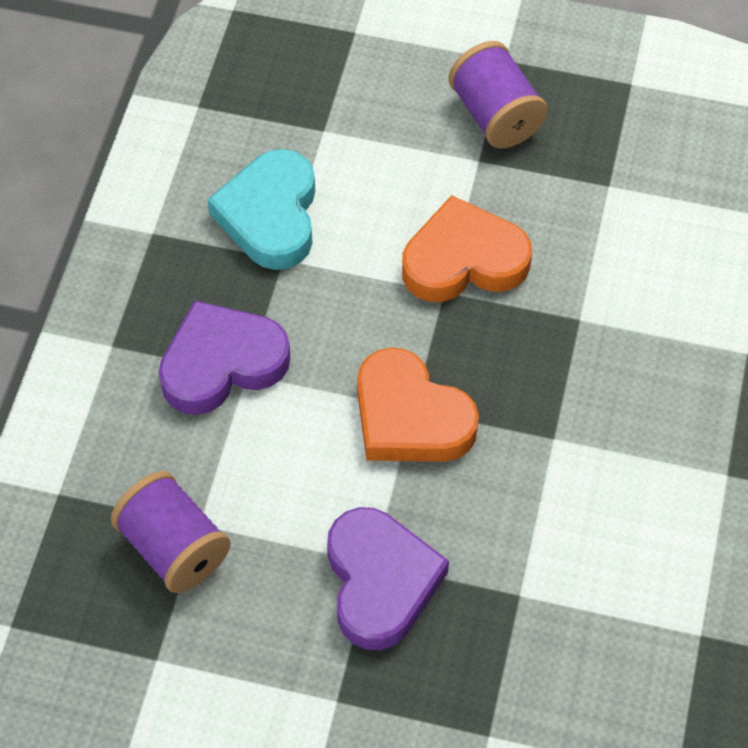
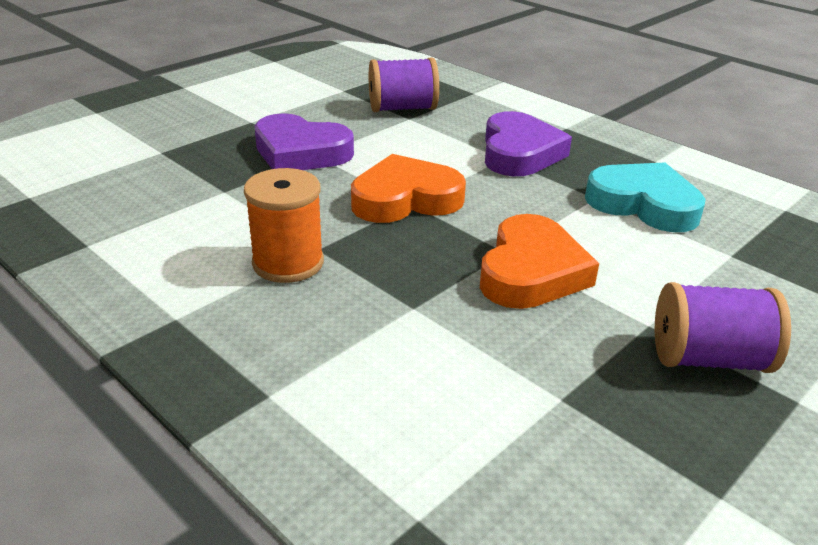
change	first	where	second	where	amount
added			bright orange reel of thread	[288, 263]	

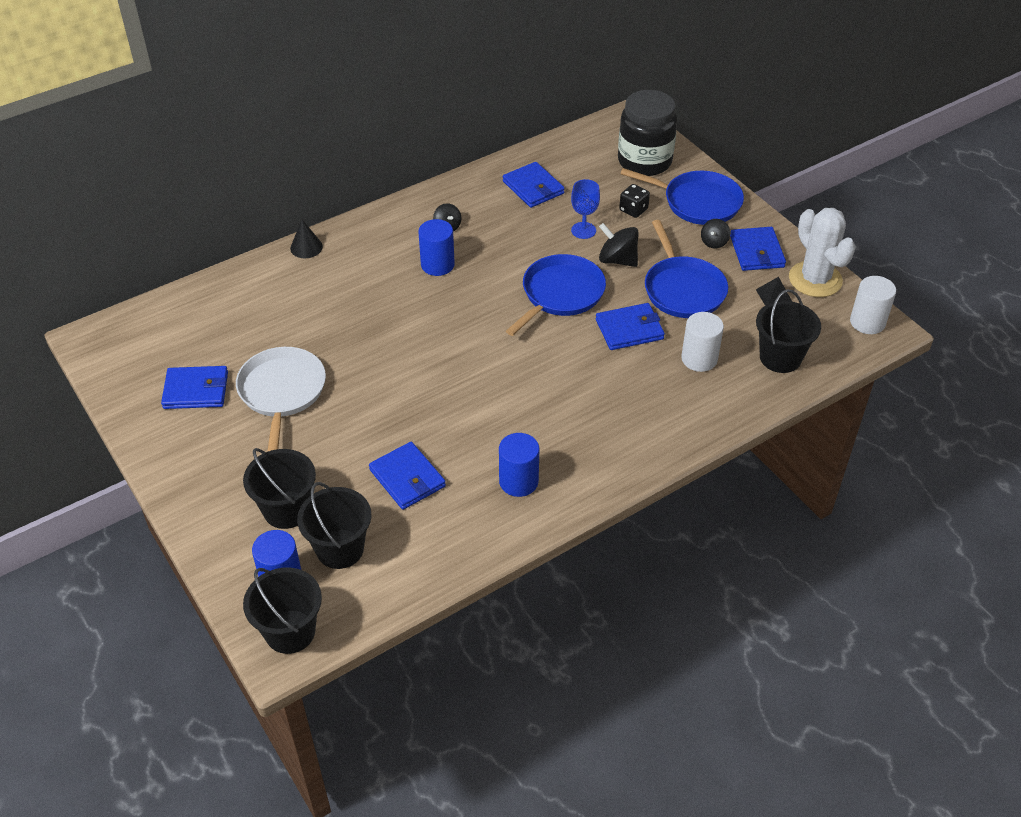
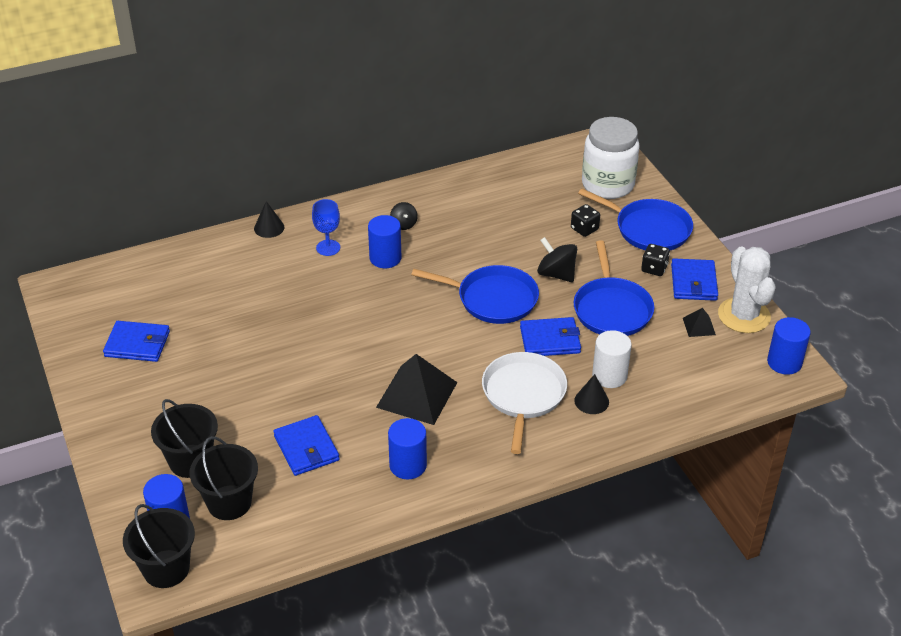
change	first	where	second	where	amount
moved	cobalt wine glass	[583, 230]		[328, 248]	
added			jet-black pyramid	[416, 394]	
turned	cobalt skillet	[560, 294]		[493, 299]	60 degrees clockwise
moved	snow-white skillet	[282, 392]		[523, 395]	
added			jet-black cone shape	[591, 401]	
recoloured	jet-black jam jar	[644, 161]	snow-white jam jar	[608, 184]	
replaced	jet-black spinning top	[714, 242]	jet-black game die	[654, 268]	
recoloured	snow-white cylinder	[867, 322]	cobalt cylinder	[784, 362]	
removed	cobalt wallet	[533, 187]			
removed	jet-black sand bucket	[780, 357]			

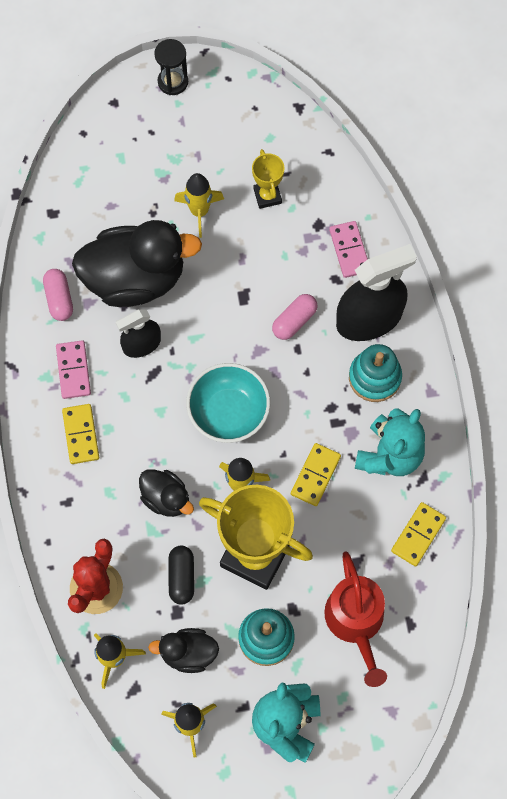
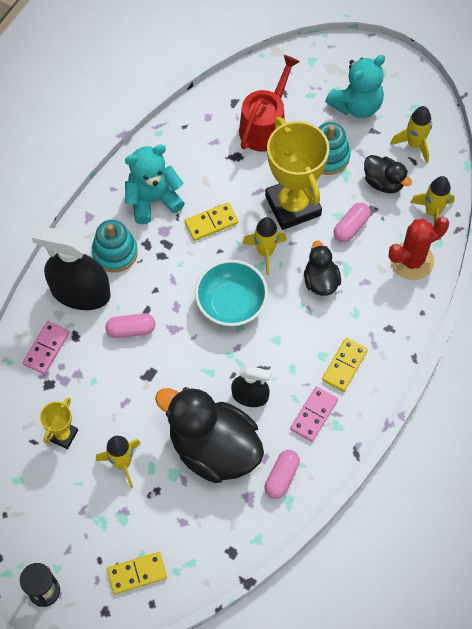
change	first	where	second	where	amount
moved	golden domino	[418, 535]		[137, 573]	
recoloured	jet-black capsule	[181, 577]	rose-pink capsule	[351, 227]	

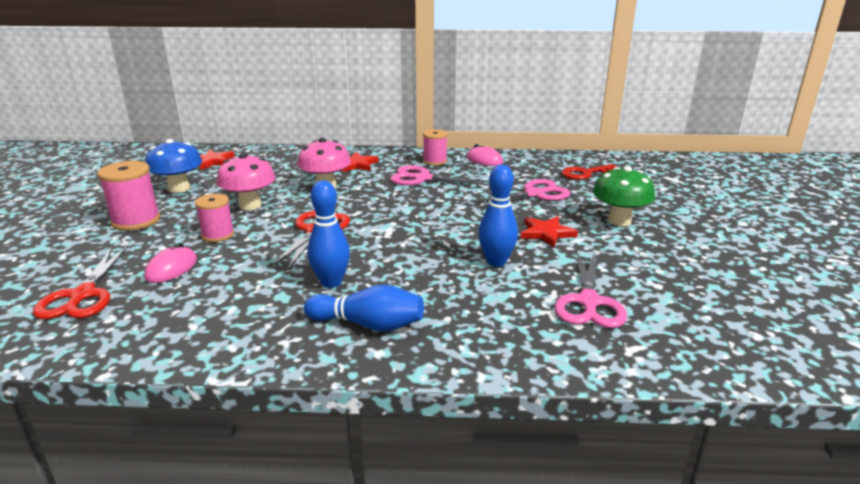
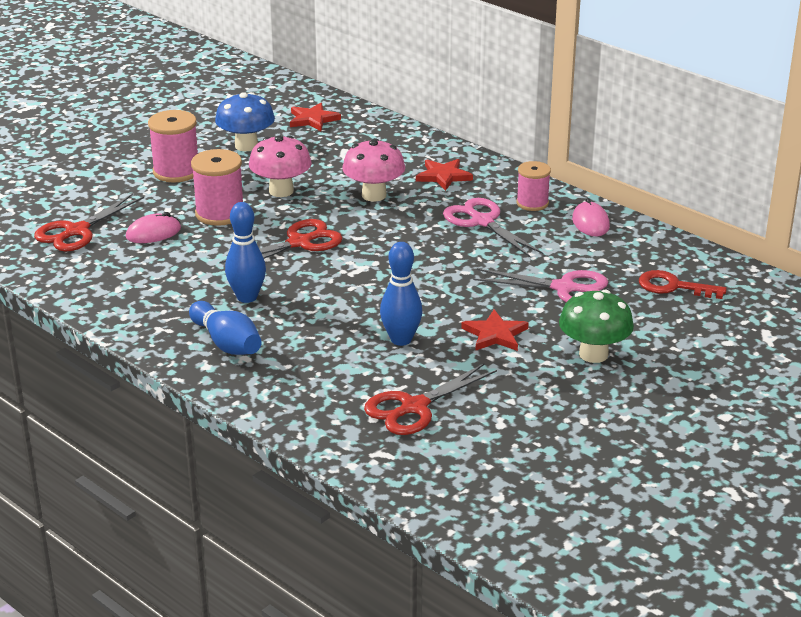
change	first	where	second	where	amount
resized	rose-pink reel of thread	[218, 235]		[220, 213]	x1.51
recoloured	rose-pink pair of scissors	[588, 302]	scarlet pair of scissors	[414, 407]	

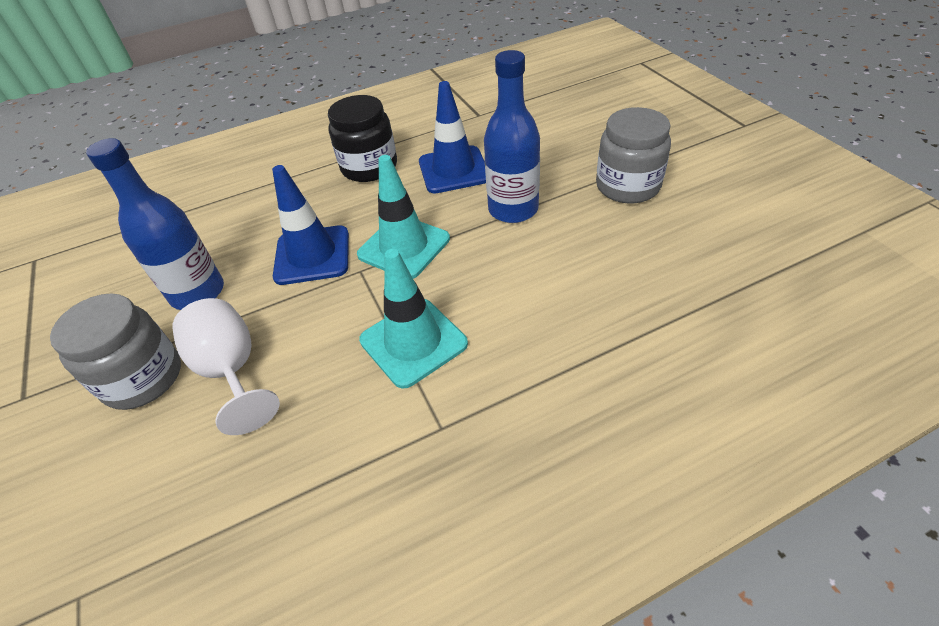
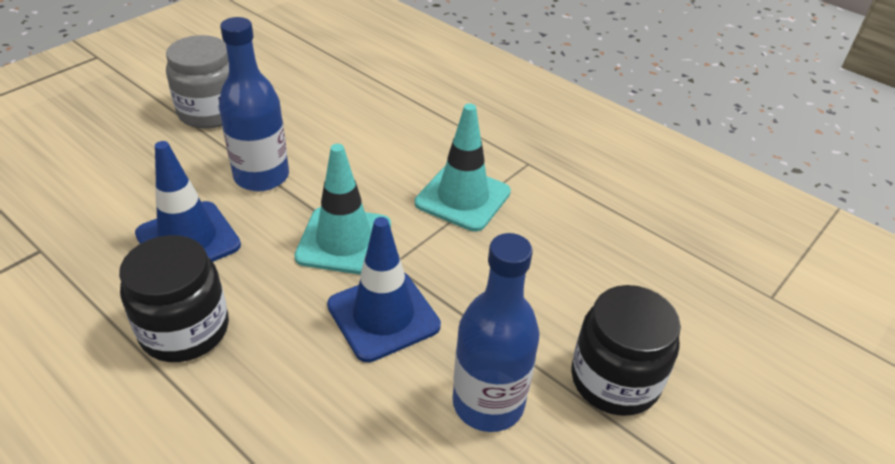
change	first	where	second	where	amount
recoloured	ash-grey jam jar	[143, 378]	jet-black jam jar	[614, 380]	
removed	snow-white wine glass	[232, 370]			

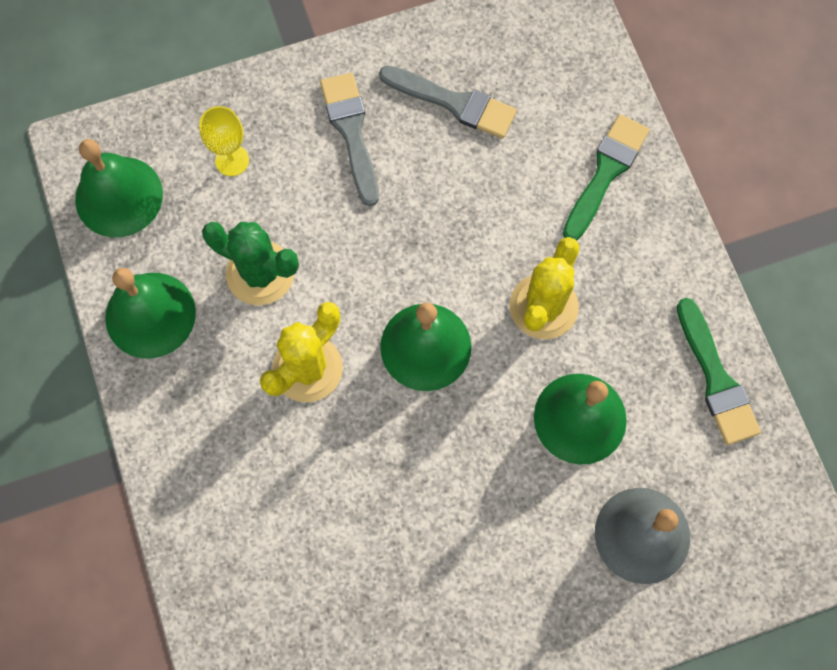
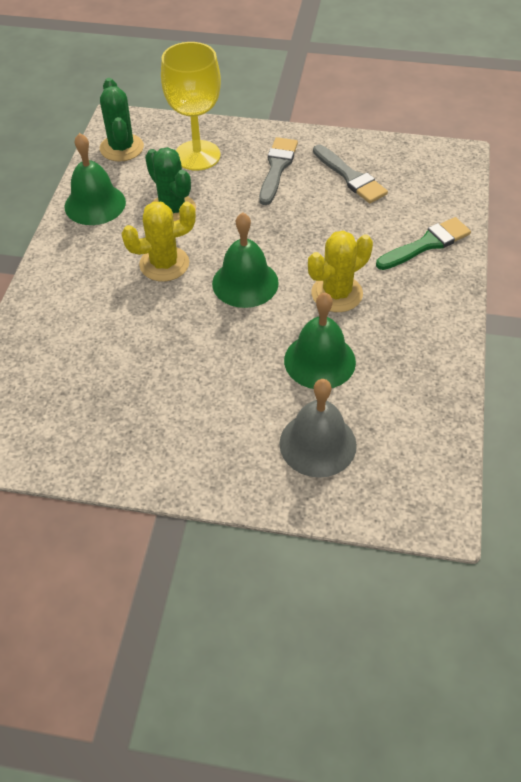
change	first	where	second	where	amount
replaced	leaf-green school bell	[119, 196]	leaf-green saguaro cactus	[121, 148]	
resized	golden wine glass	[232, 160]		[197, 155]	x2.02
removed	leaf-green paint brush	[716, 379]			

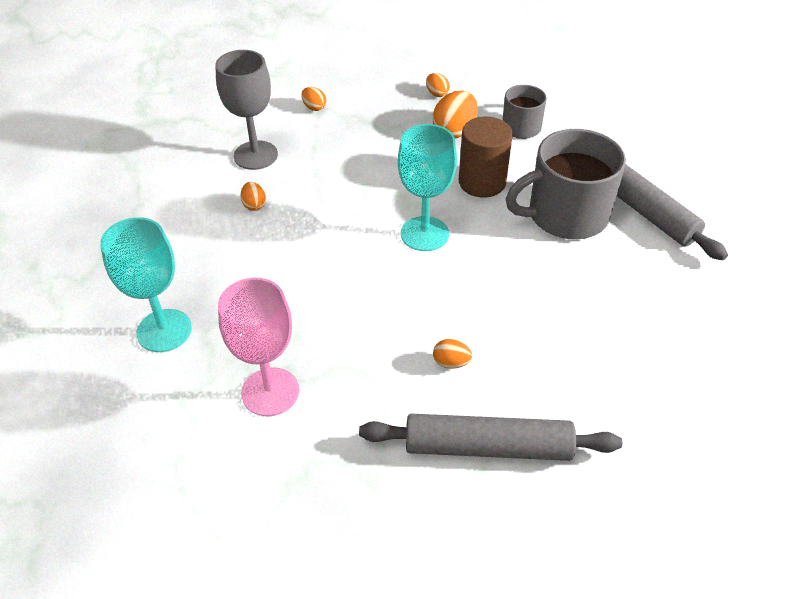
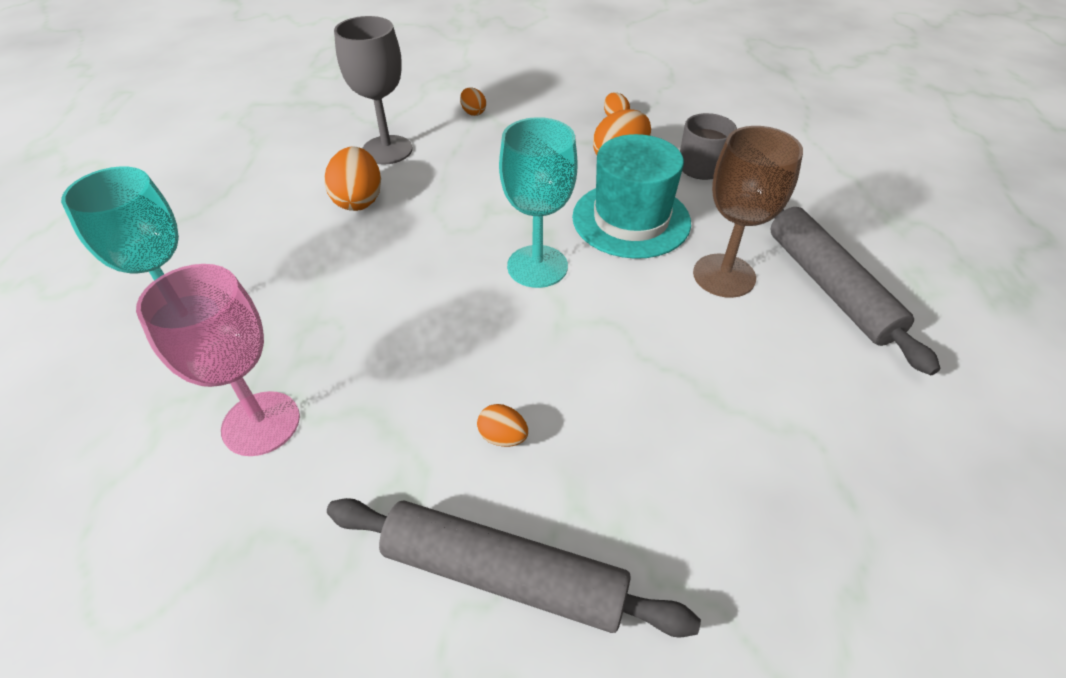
change	first	where	second	where	amount
resized	bright orange egg	[254, 205]		[359, 200]	x1.86
replaced	brown cylinder	[482, 182]	aqua top hat	[631, 219]	
replaced	ash-grey coffee mug	[565, 215]	brown wine glass	[724, 275]	

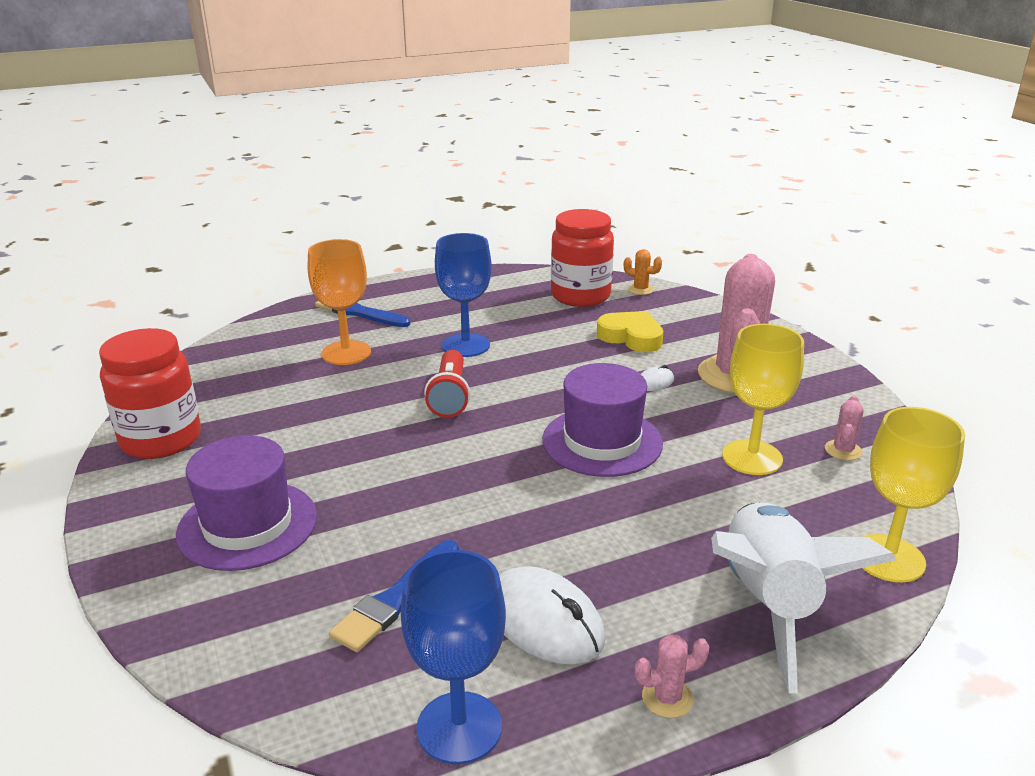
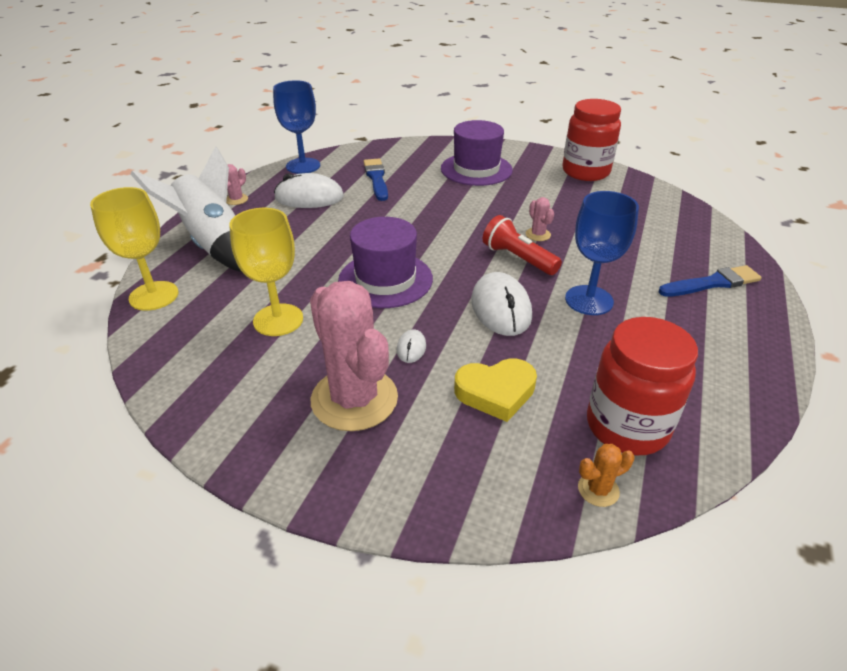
change	first	where	second	where	amount
added			snow-white computer mouse	[501, 308]	
moved	rose-pink saguaro cactus	[843, 450]		[538, 234]	
removed	bright orange wine glass	[346, 353]			

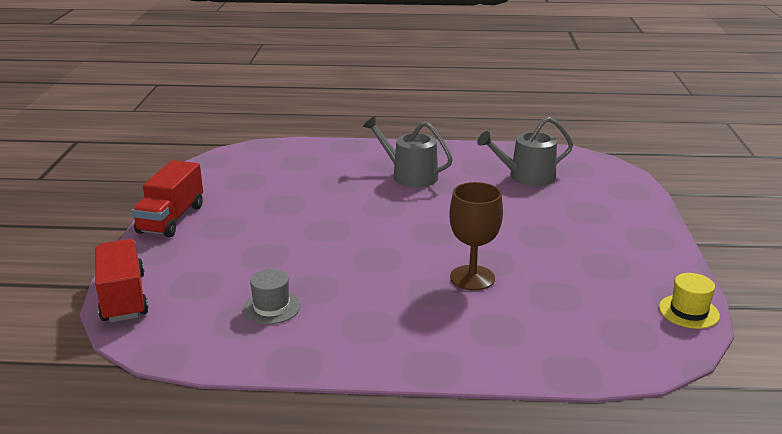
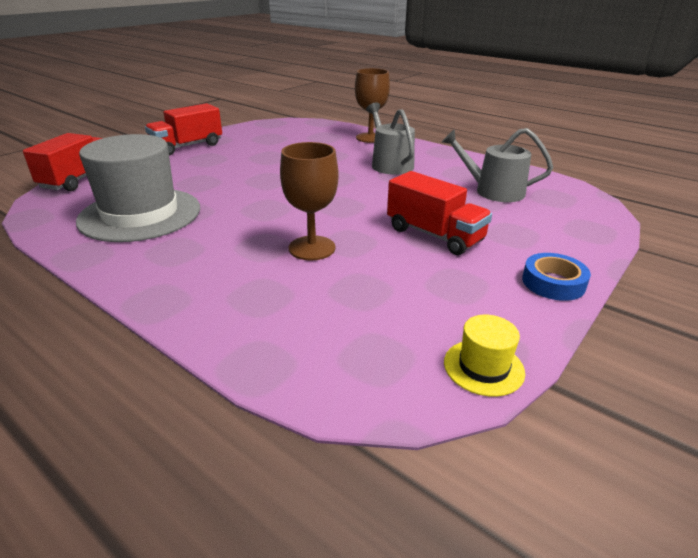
change	first	where	second	where	amount
resized	ash-grey top hat	[271, 307]		[140, 214]	x2.30
added			brown wine glass	[370, 138]	
added			scarlet toy truck	[434, 235]	
added			cobalt roll of tape	[553, 283]	

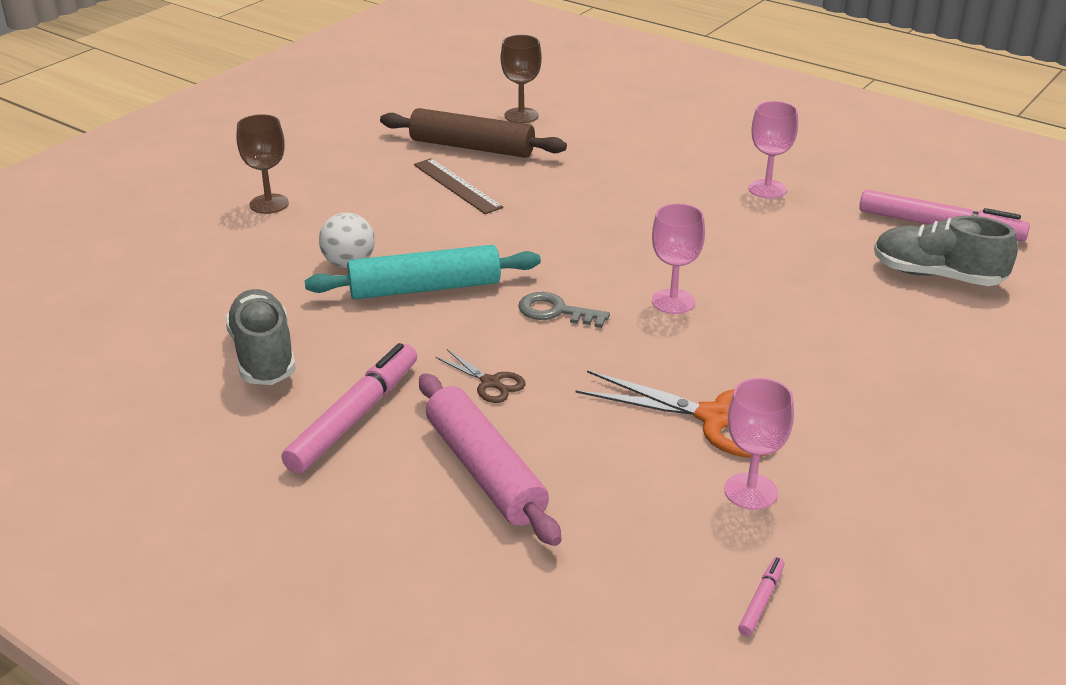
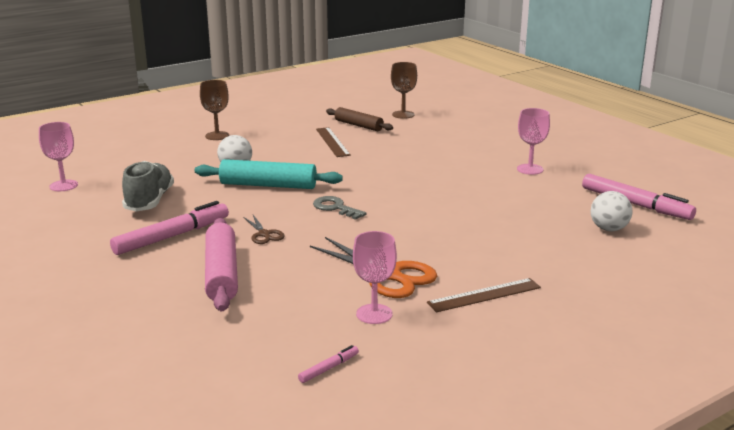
change	first	where	second	where	amount
moved	rose-pink wine glass	[673, 301]		[63, 185]	
resized	brown dough roller	[472, 147]		[358, 125]	x0.67
added			brown measuring stick	[484, 295]	
replaced	ash-grey shoe	[937, 275]	snow-white ball	[609, 229]	

